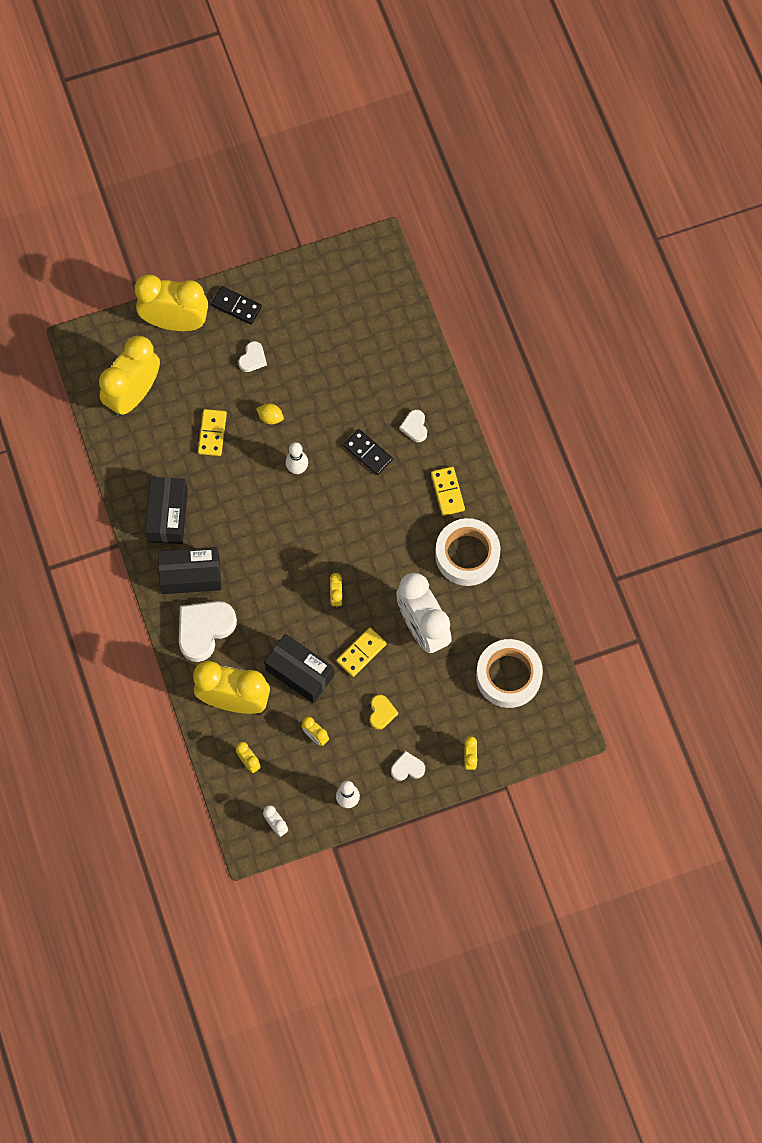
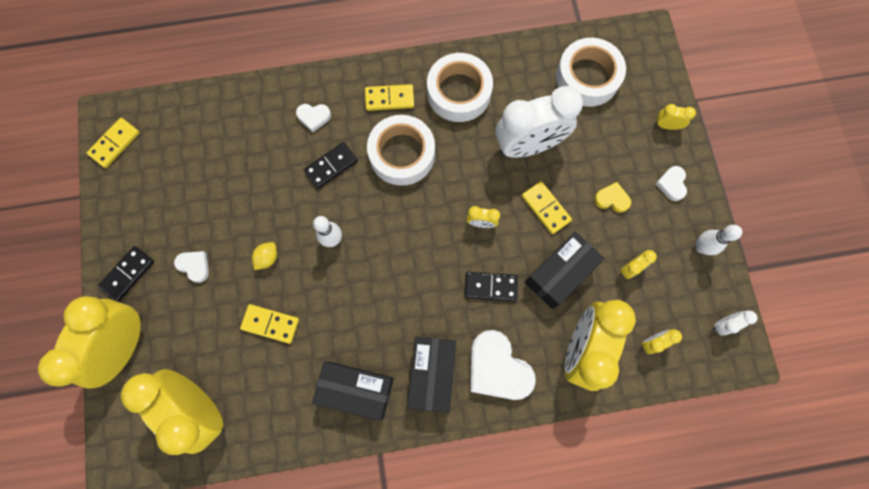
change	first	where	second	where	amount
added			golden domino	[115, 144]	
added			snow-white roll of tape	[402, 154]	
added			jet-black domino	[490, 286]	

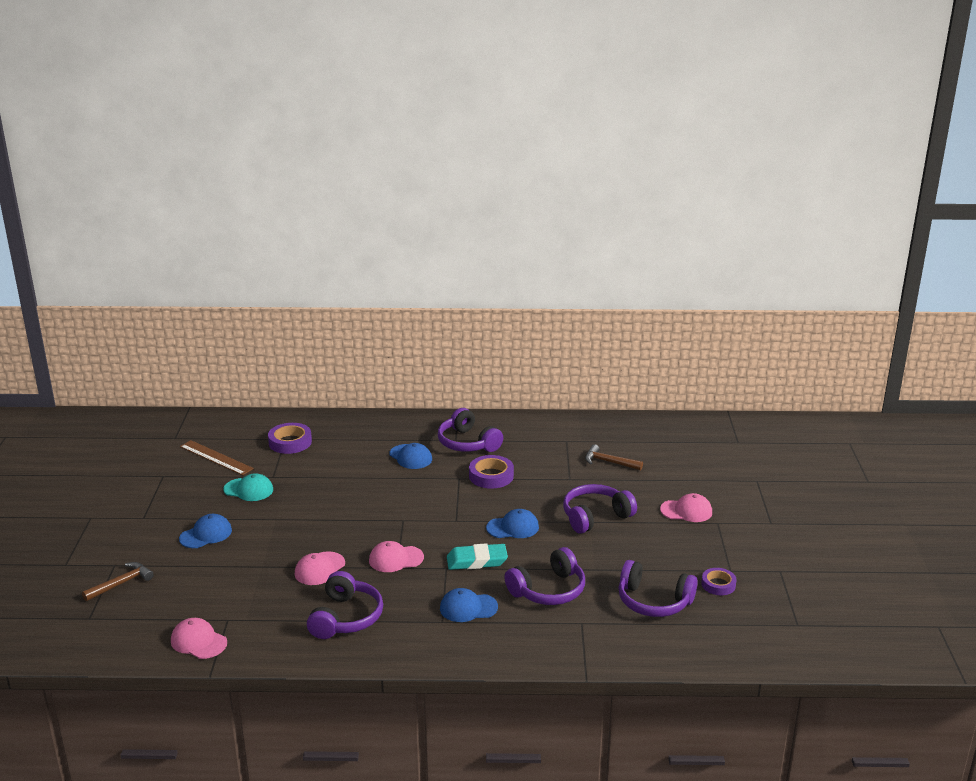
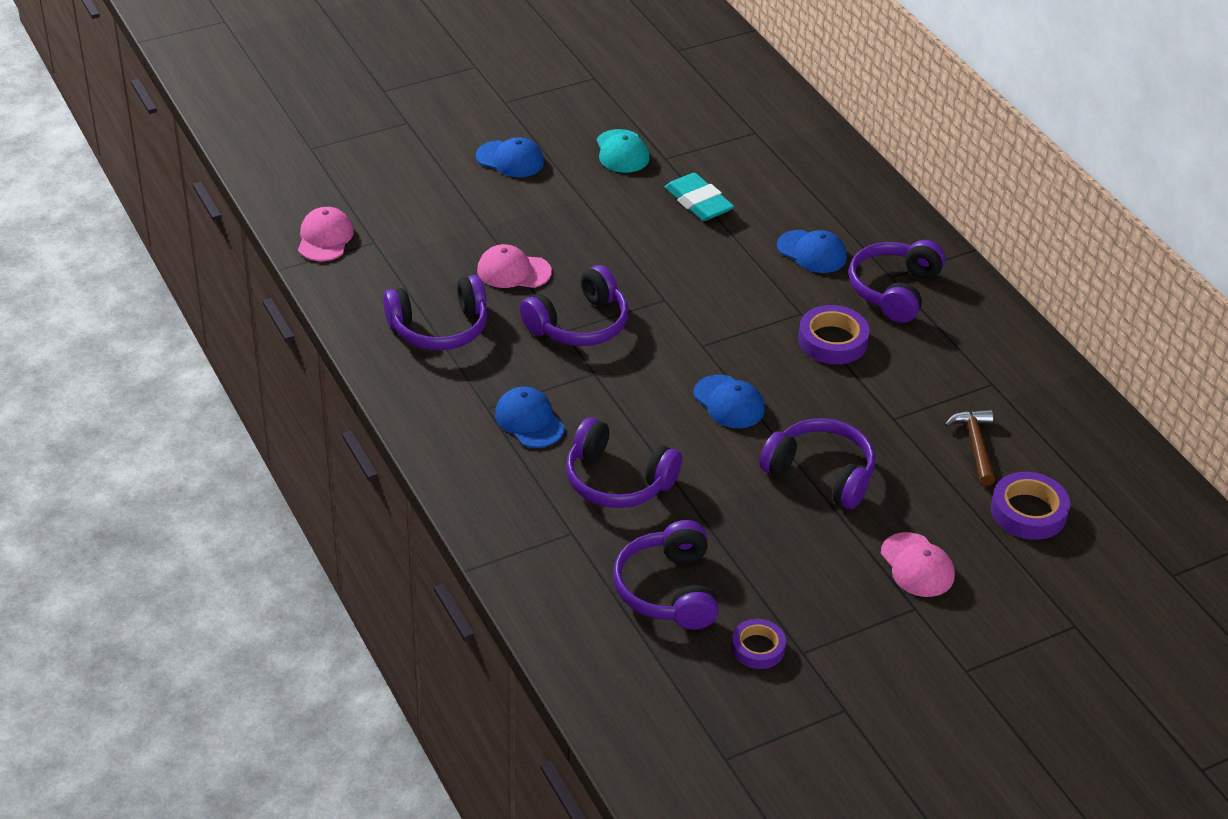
change	first	where	second	where	amount
replaced	rose-pink baseball cap	[395, 559]	purple headset	[579, 324]	
moved	aqua gum eraser	[477, 561]		[698, 202]	
turned	cobalt baseball cap	[410, 457]		[812, 252]	75 degrees counterclockwise
moved	purple roll of tape	[290, 442]		[1028, 512]	
removed	brown carpenter's hammer	[121, 583]			
removed	brown measuring stick	[216, 458]			

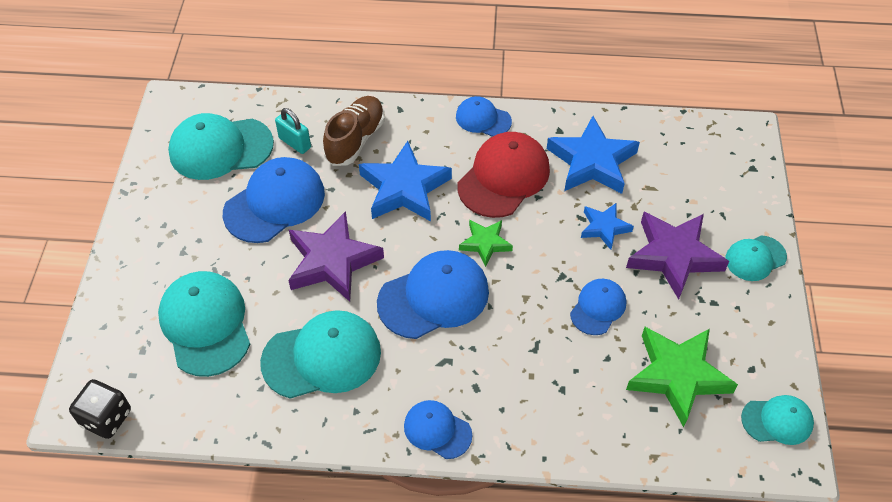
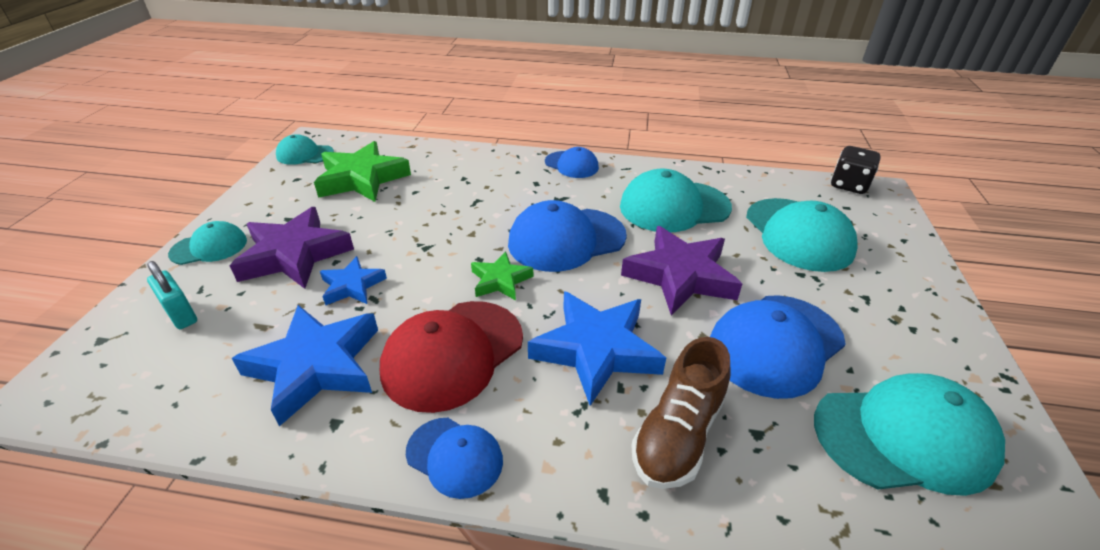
change	first	where	second	where	amount
moved	aqua padlock	[295, 143]		[181, 314]	
removed	cobalt baseball cap	[598, 308]			

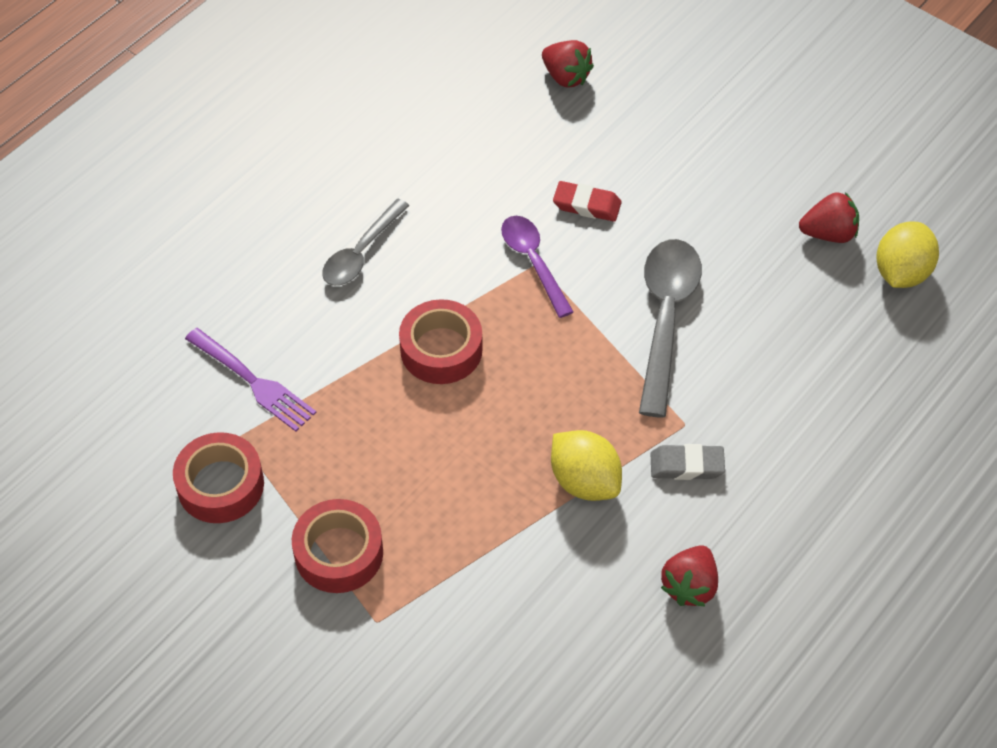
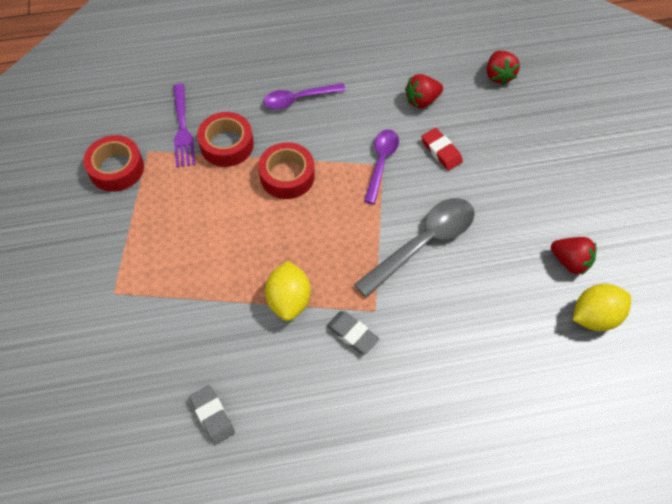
change	first	where	second	where	amount
added			ash-grey gum eraser	[212, 416]	
moved	scarlet roll of tape	[339, 553]		[227, 145]	
recoloured	ash-grey spoon	[361, 253]	purple spoon	[298, 99]	
moved	scarlet toy strawberry	[689, 586]		[422, 100]	

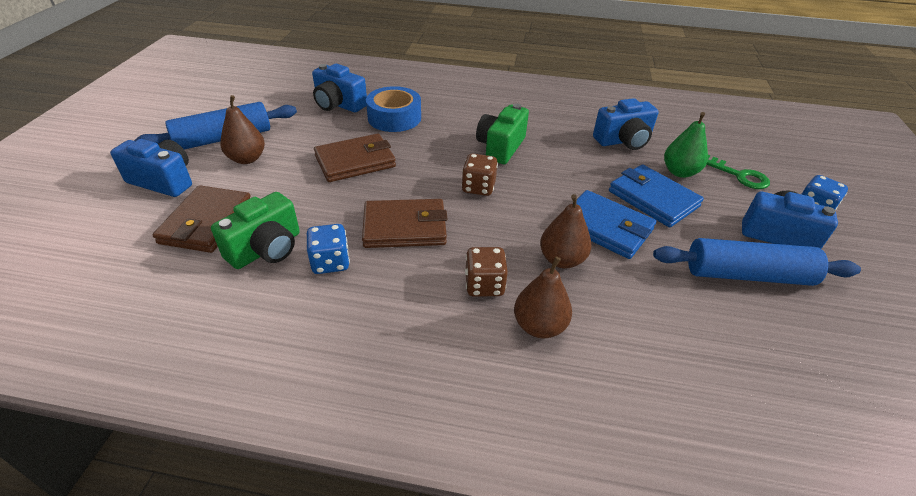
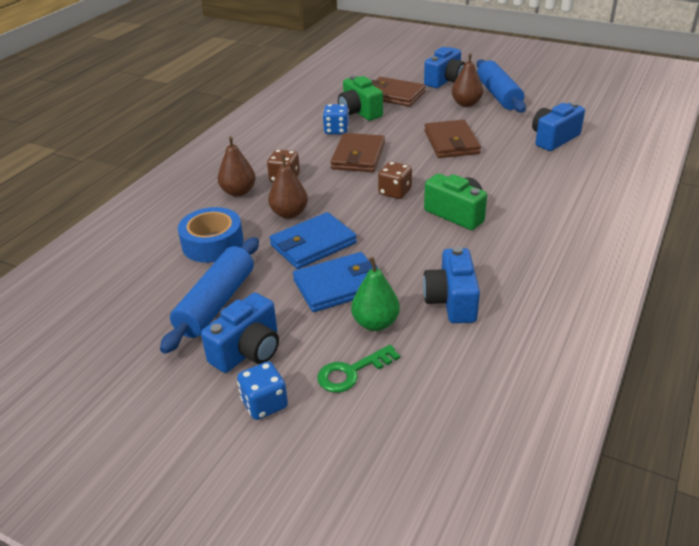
change	first	where	second	where	amount
moved	cobalt roll of tape	[394, 118]		[212, 243]	

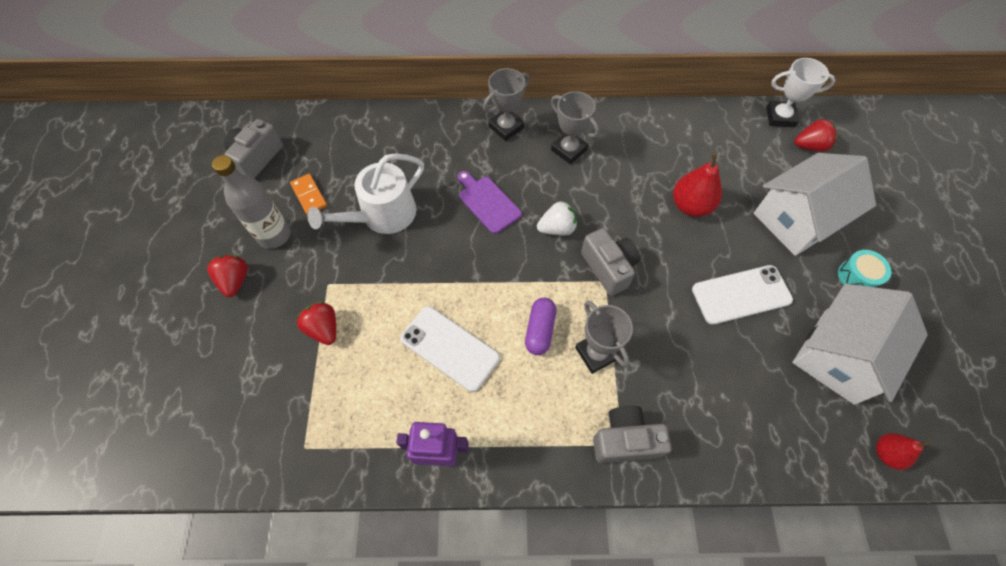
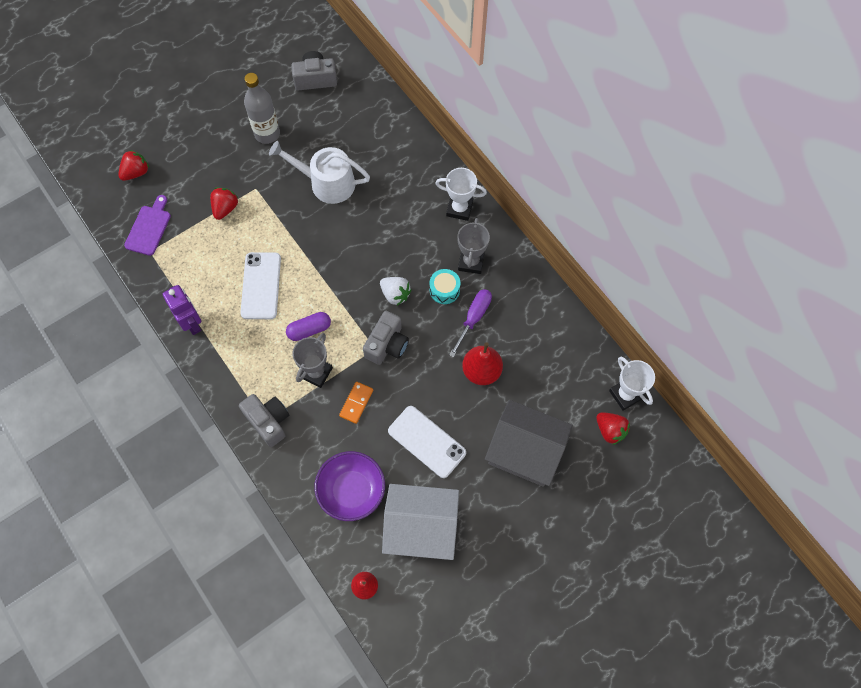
change	first	where	second	where	amount
moved	scarlet toy strawberry	[235, 280]		[136, 172]	
moved	purple cutting board	[487, 203]		[149, 228]	
added			purple deep dish	[351, 491]	
moved	bright orange domino	[309, 195]		[356, 403]	
moved	aqua drum	[857, 277]		[444, 290]	
recoloured	ash-grey prize cup	[506, 127]	snow-white prize cup	[459, 209]	
added			purple flat screwdriver	[473, 318]	
recoloured	snow-white cottage	[797, 219]	ash-grey cottage	[525, 451]	

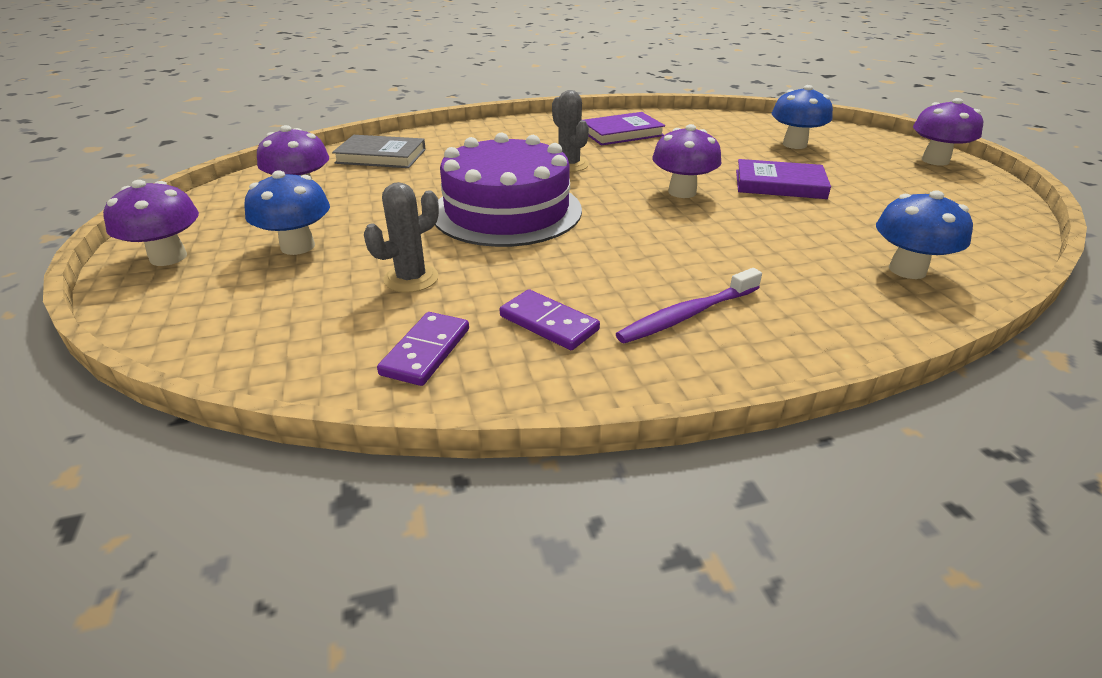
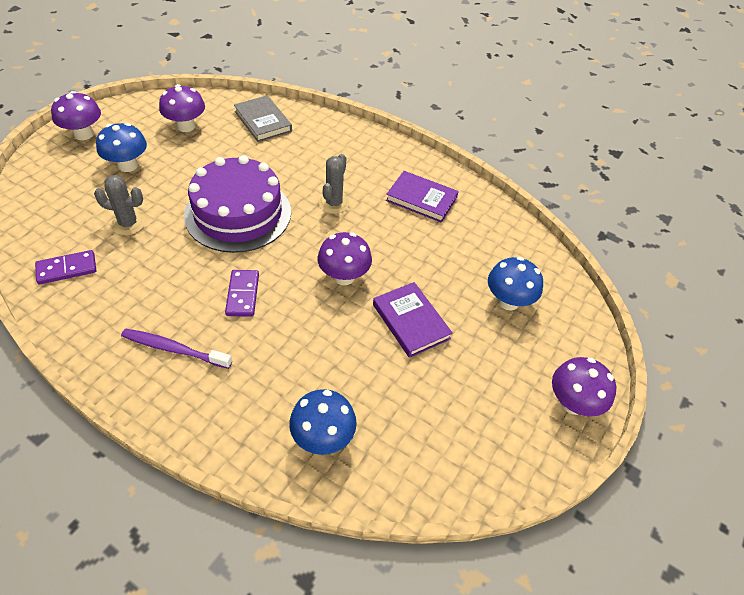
change	first	where	second	where	amount
moved	purple domino	[548, 323]		[242, 294]	

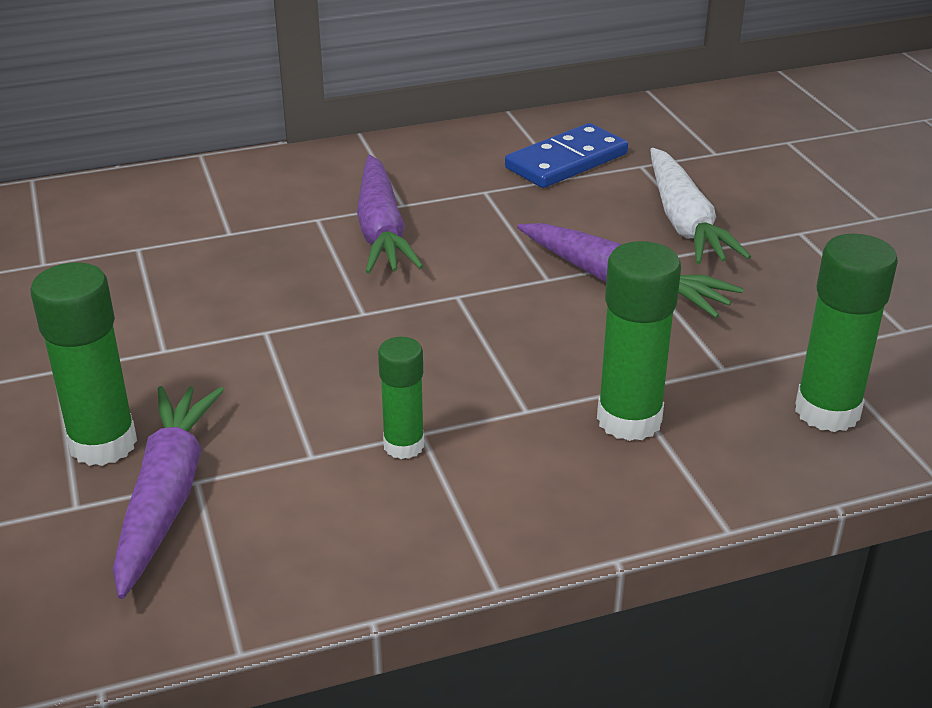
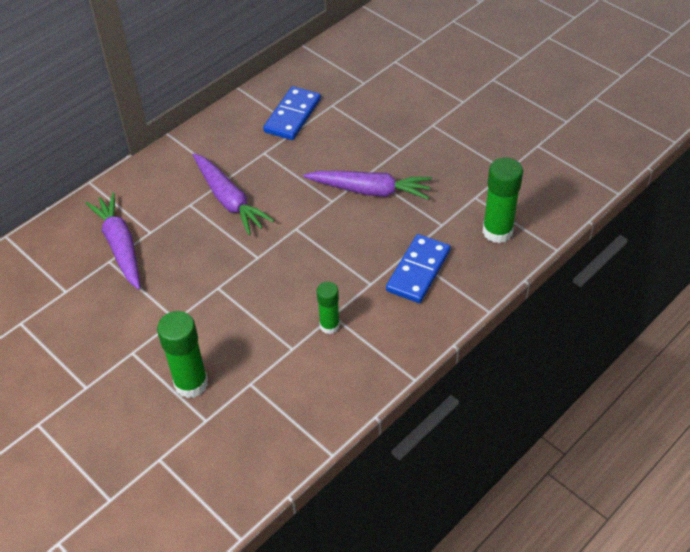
change	first	where	second	where	amount
moved	purple root vegetable	[167, 496]		[120, 246]	
replaced	leaf-green glue	[629, 420]	cobalt domino	[418, 271]	
removed	snow-white root vegetable	[684, 222]			

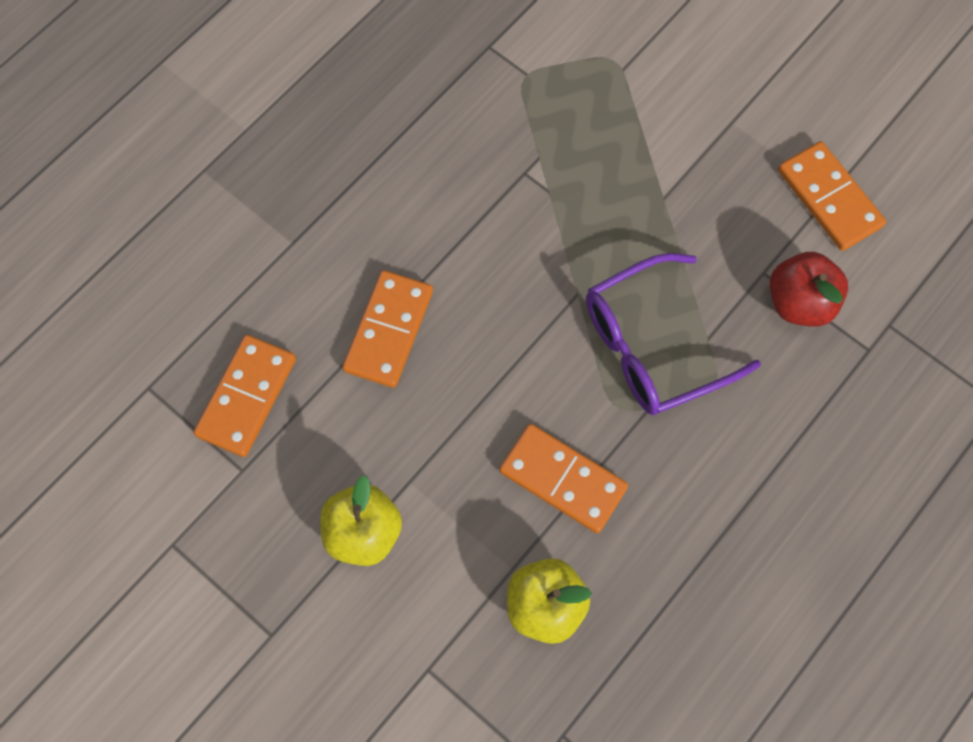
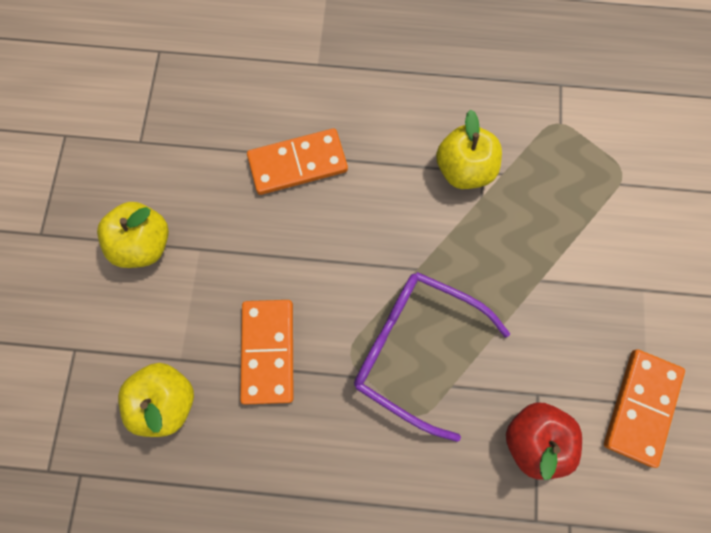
change	first	where	second	where	amount
added			golden apple	[464, 169]	
removed	bright orange domino	[247, 397]			

